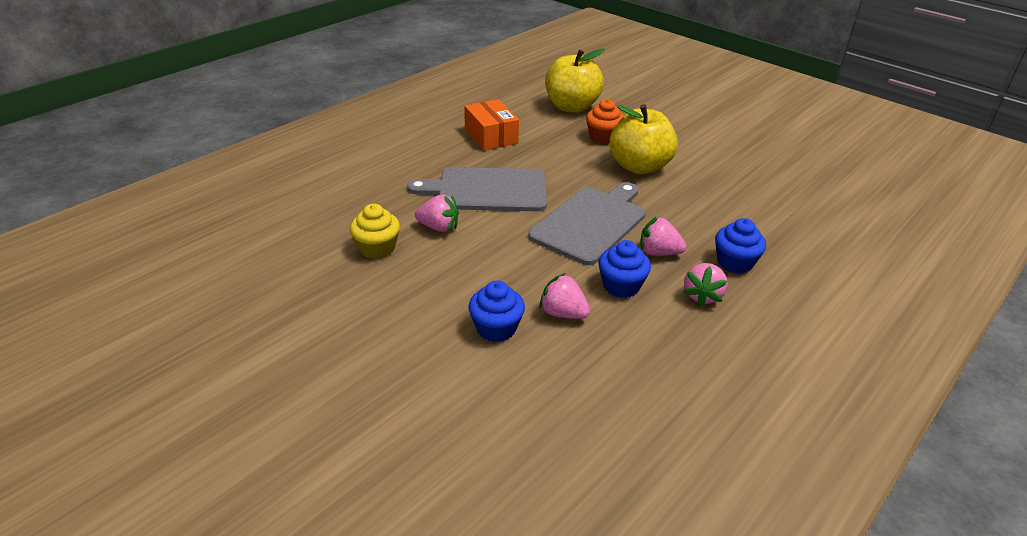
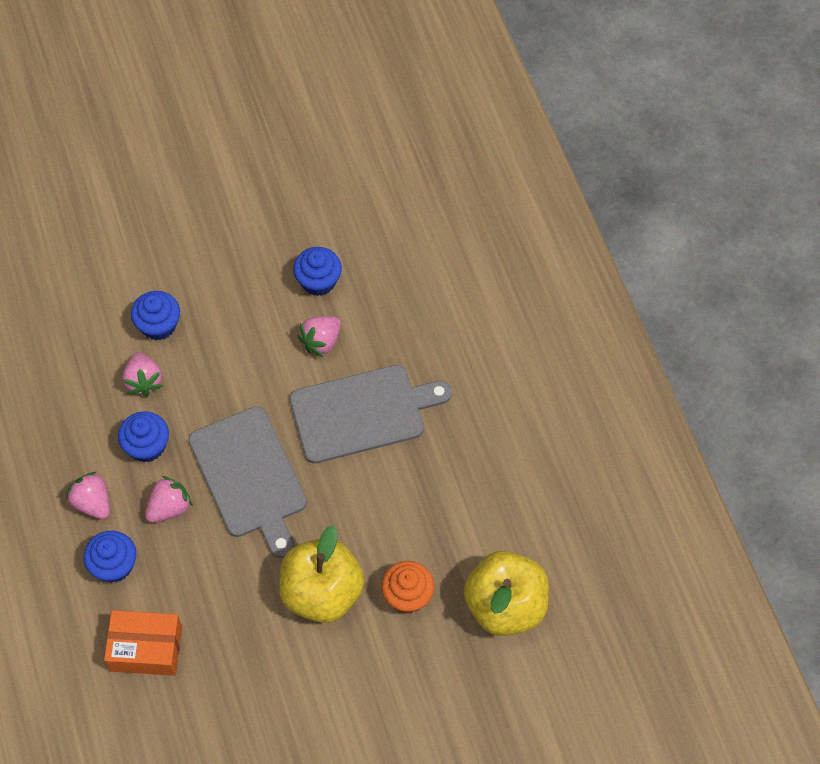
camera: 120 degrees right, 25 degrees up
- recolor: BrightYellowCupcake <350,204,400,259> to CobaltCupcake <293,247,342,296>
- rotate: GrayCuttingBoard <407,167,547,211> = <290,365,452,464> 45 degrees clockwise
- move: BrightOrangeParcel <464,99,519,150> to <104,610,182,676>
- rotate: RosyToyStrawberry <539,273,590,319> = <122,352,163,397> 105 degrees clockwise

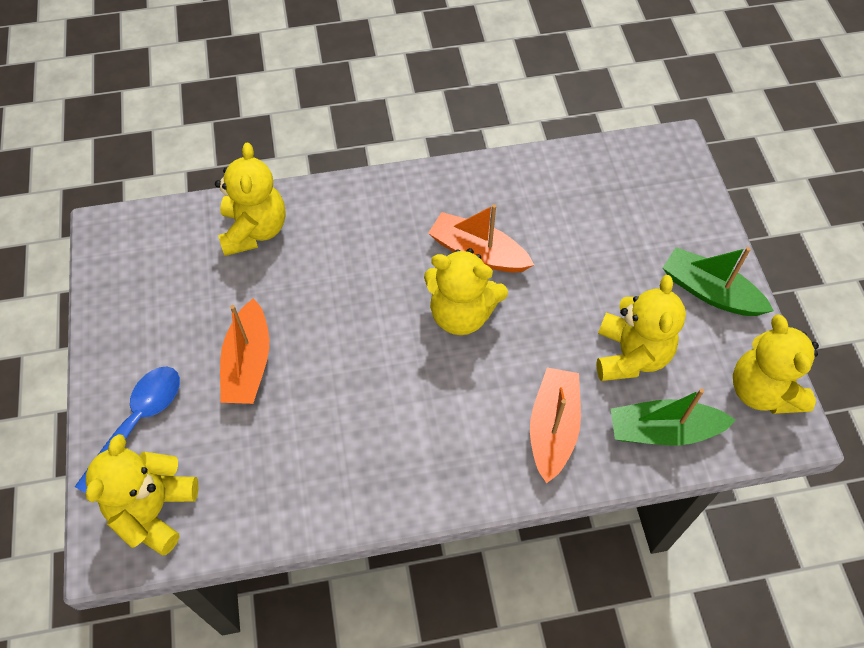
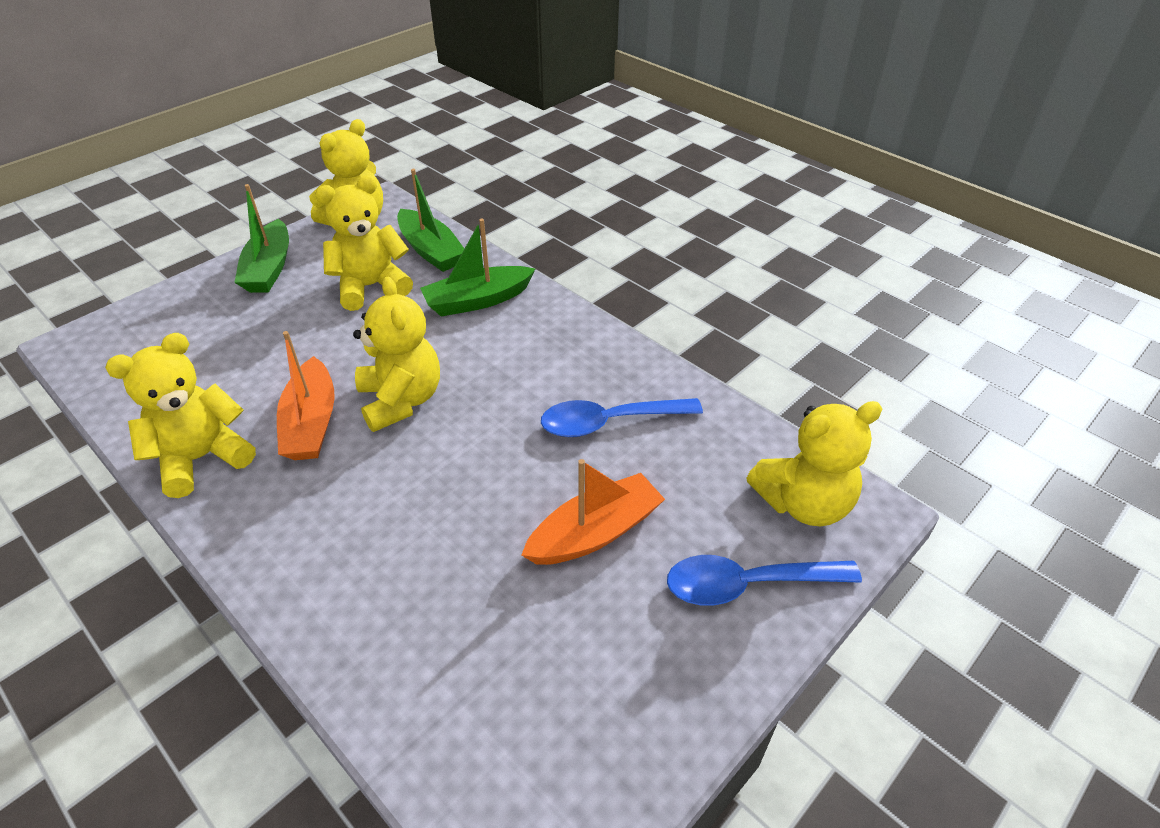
camera: 125 degrees left, 15 degrees down
- move: BrightYellowTeddy <215,143,286,256> to <105,333,256,498>
- recolor: BrightOrangeToyBoat <530,367,581,483> to GreenToyBoat <420,219,535,317>
- insert: CobaltSpoon <541,398,703,437>

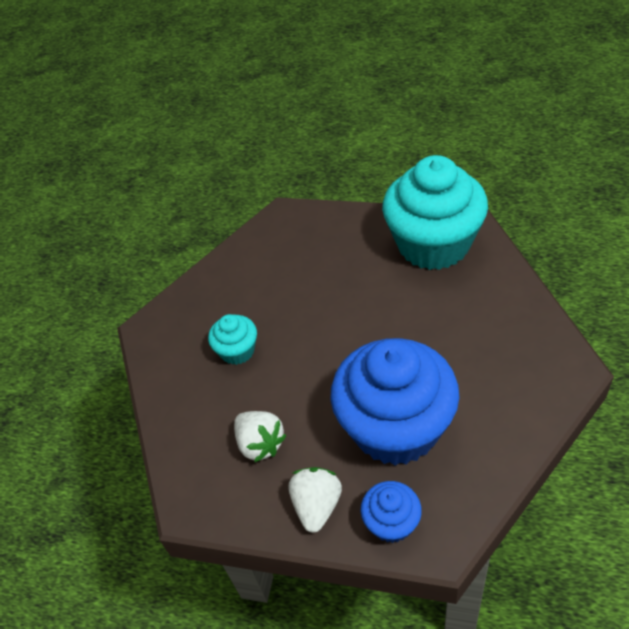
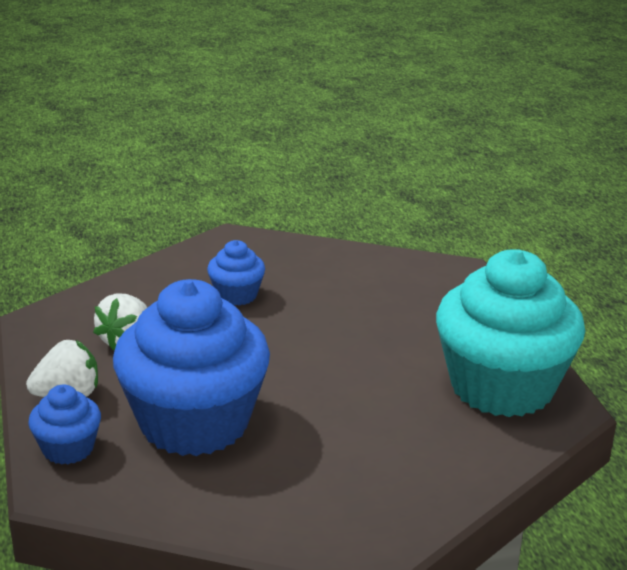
camera: 55 degrees right, 20 degrees down
- recolor: TurquoiseCupcake <208,314,257,365> to CobaltCupcake <207,240,265,306>

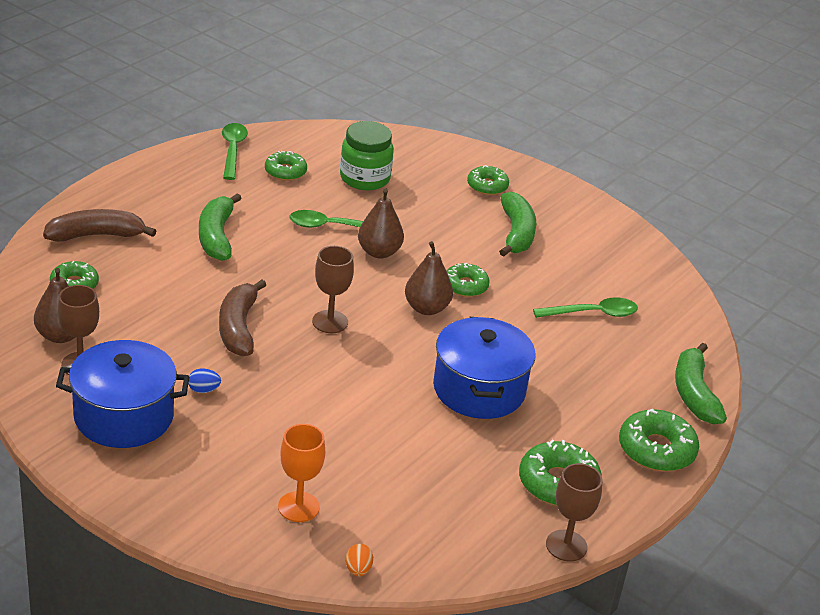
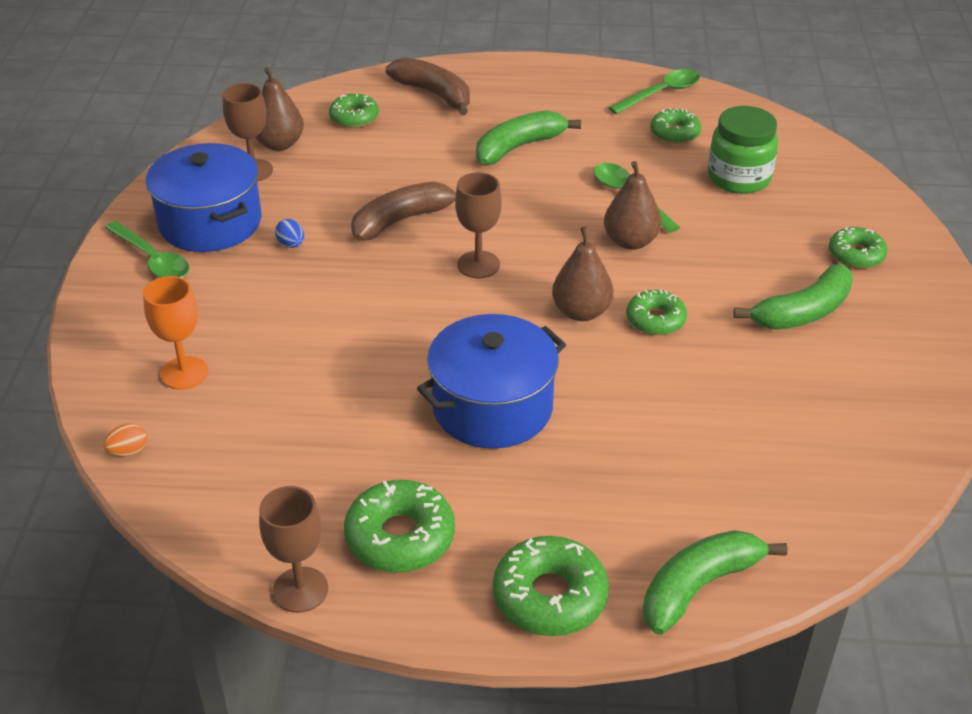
camera: 60 degrees right, 5 degrees up
- move: GreenSpoon <533,297,638,318> to <105,221,189,278>

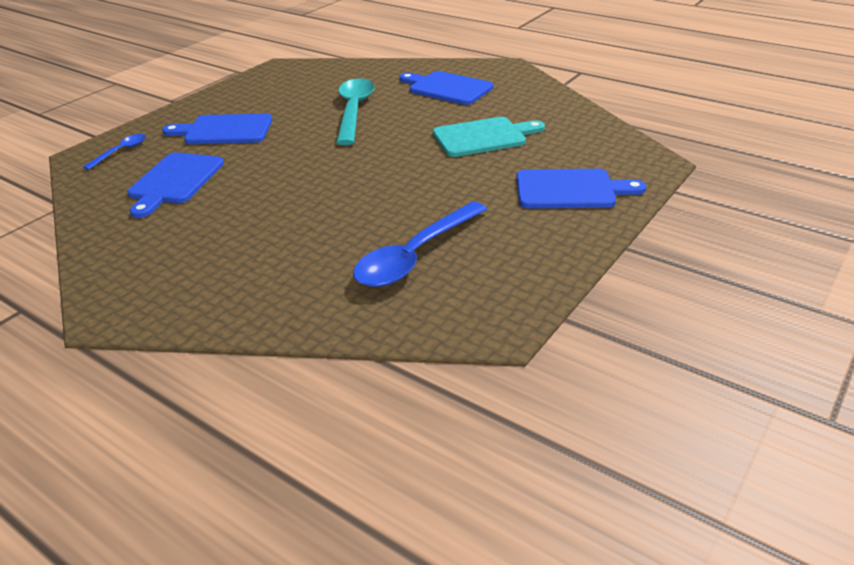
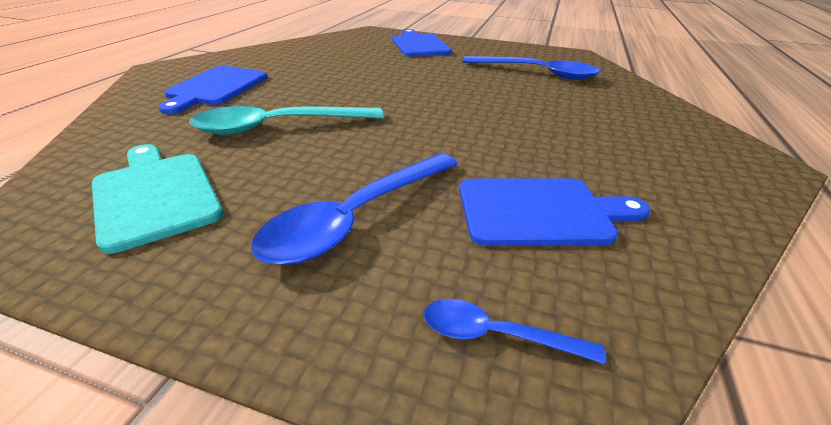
camera: 110 degrees left, 0 degrees up
- replace: CobaltCuttingBoard <162,113,272,144> to CobaltSpoon <251,153,458,265>
- move: TurquoiseCuttingBoard <433,117,545,157> to <92,144,223,254>

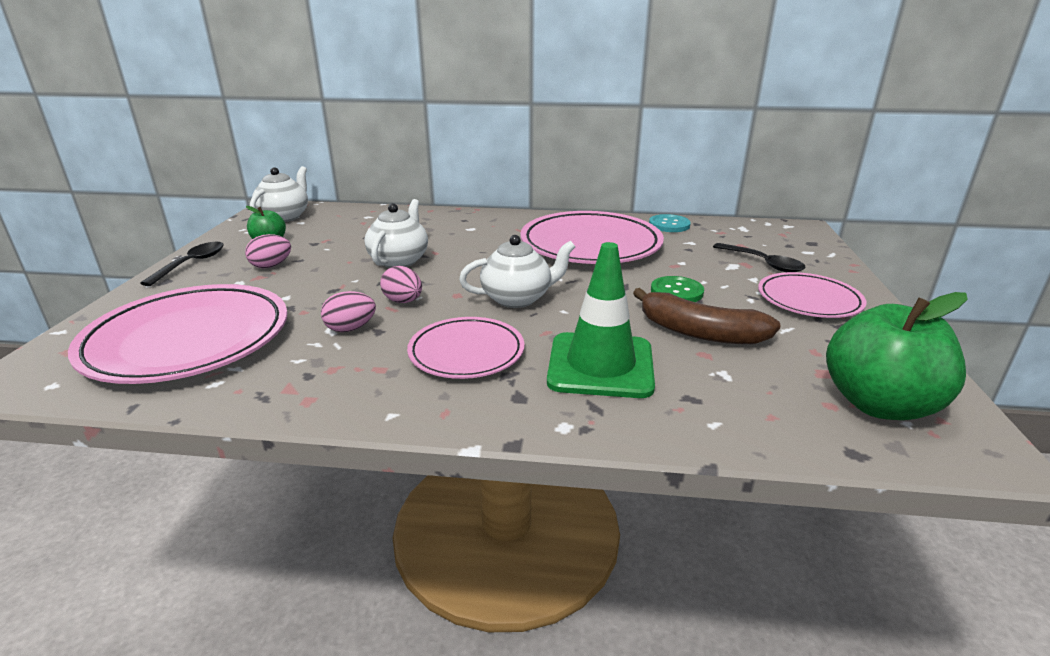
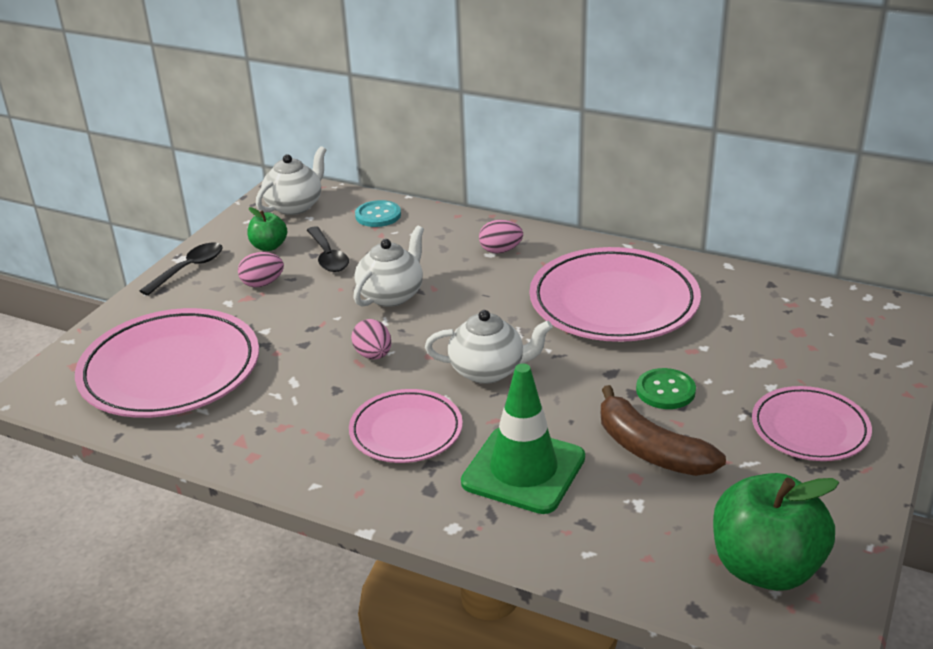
camera: 20 degrees right, 5 degrees up
- move: RosyEgg <321,291,376,332> to <479,220,523,253>
- move: TurquoiseButton <649,214,691,232> to <355,200,401,227>
- move: BlackSpoon <713,243,806,272> to <307,226,349,272>

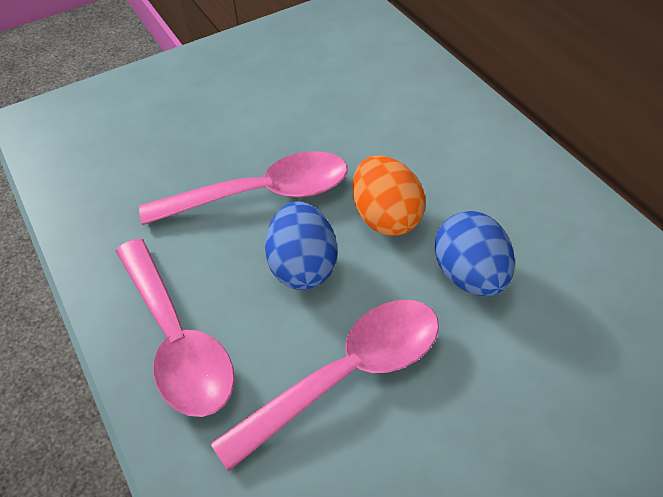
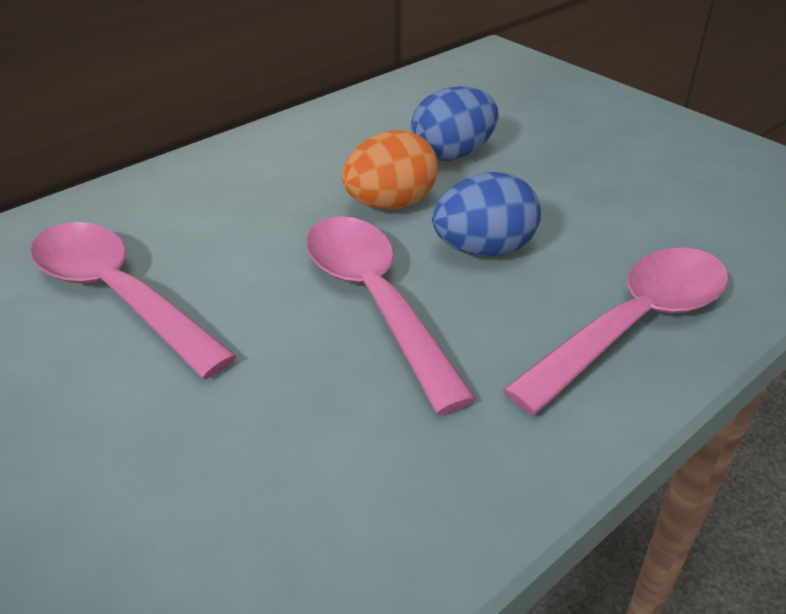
camera: 105 degrees left, 10 degrees down
- move: RosySpoon <210,300,439,471> to <30,222,237,379>

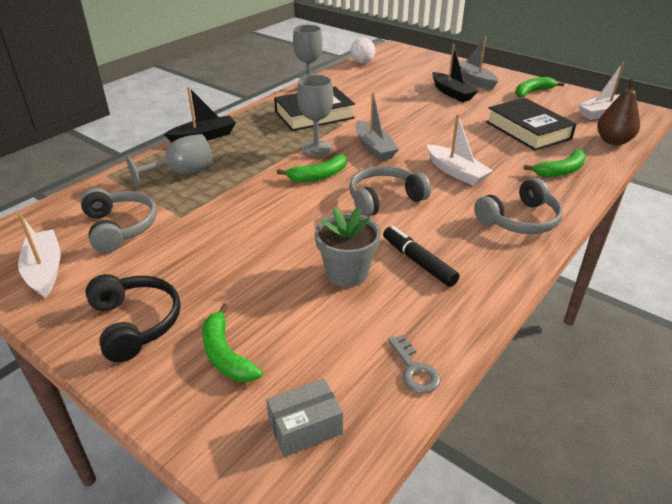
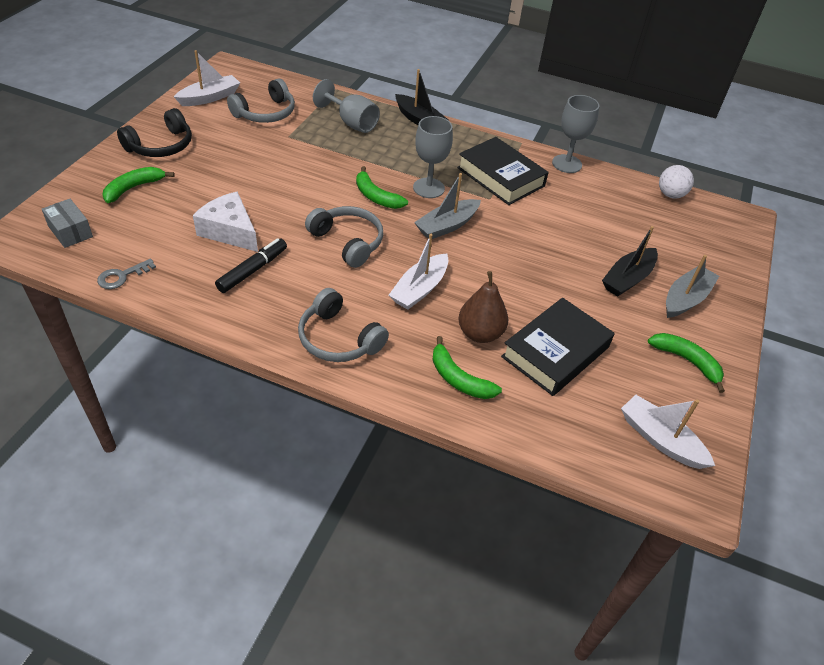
camera: 70 degrees right, 10 degrees up
- replace: GrayFlowerPot <315,207,381,287> to WhiteCheeseWedge <193,192,258,252>
- move: DarkBrownToyPear <597,78,640,145> to <458,271,508,343>

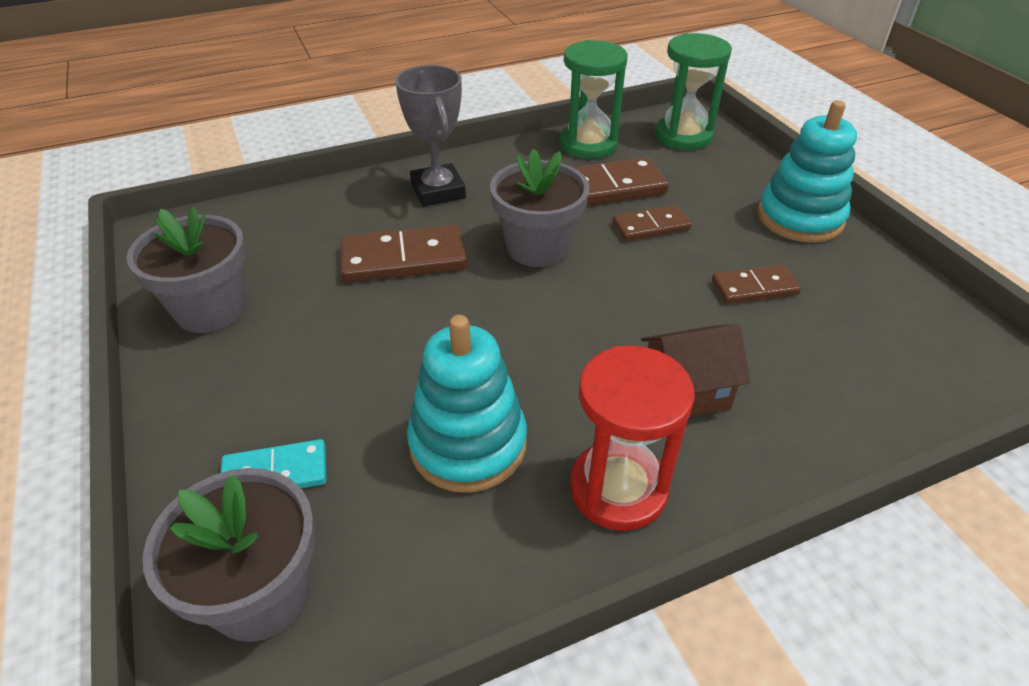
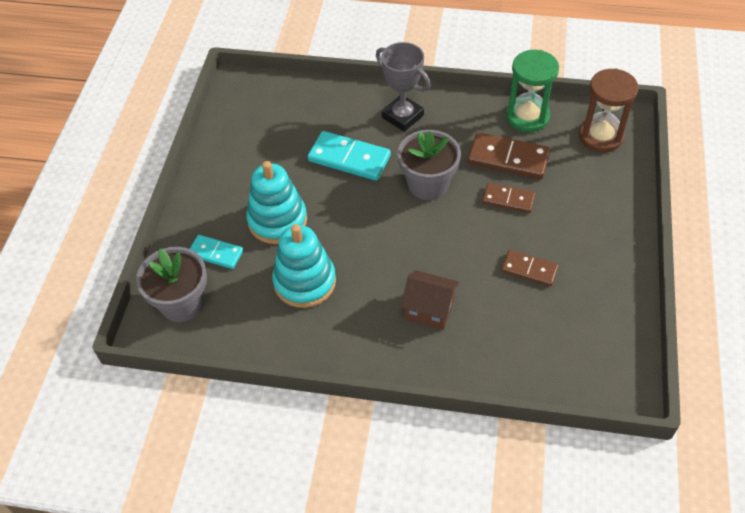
camera: 35 degrees right, 10 degrees up
- delete: GrayFlowerPot <127,206,246,333>
- recolor: DarkBrownDominoPiece <341,224,467,282> to TurquoiseDominoPiece <308,131,391,181>
- rotate: GrayTrophy <395,65,466,207> = <376,42,431,132> 60 degrees counterclockwise
- delete: ScarletSandTimer <570,346,695,531>
- recolor: GreenSandTimer <655,33,732,150> to DarkBrownSandTimer <579,68,639,152>
- move: TurquoiseStackingRings <757,100,857,243> to <246,161,307,244>

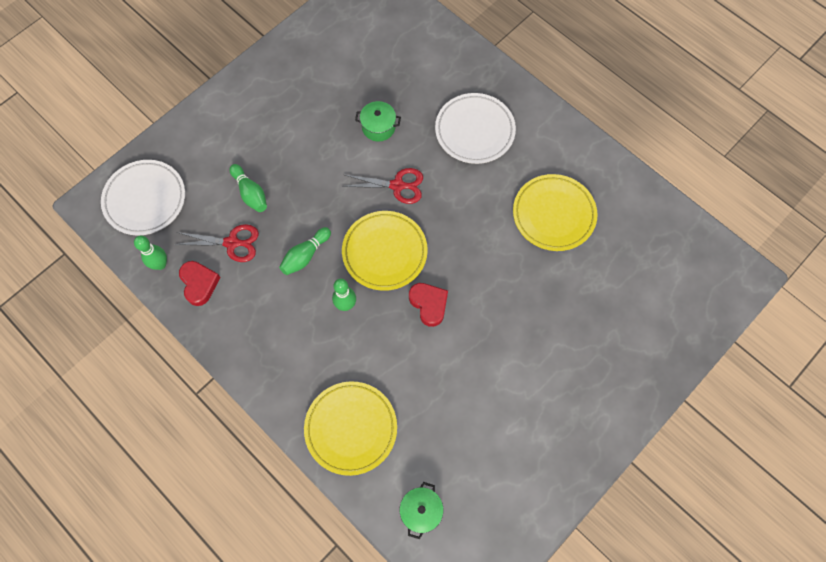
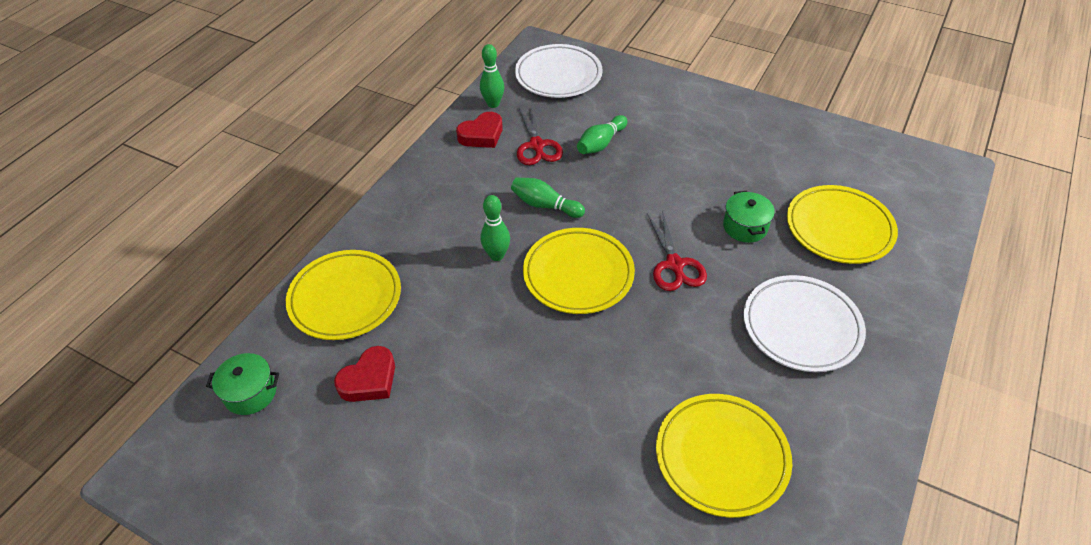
camera: 75 degrees right, 20 degrees down
- move: ScarletLoveHeart <409,283,448,327> to <334,346,395,402>
- insert: BrightYellowPlate <787,185,898,264>

